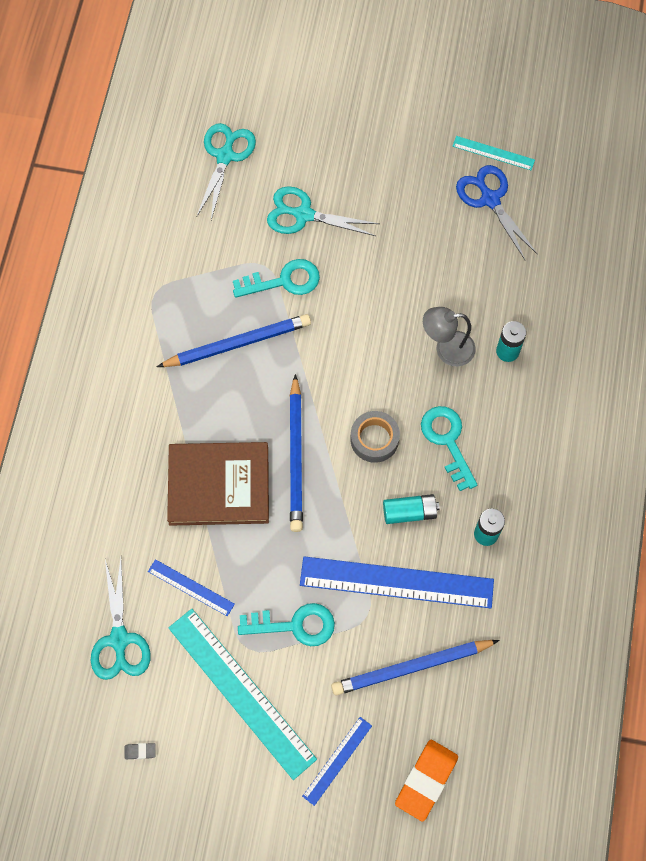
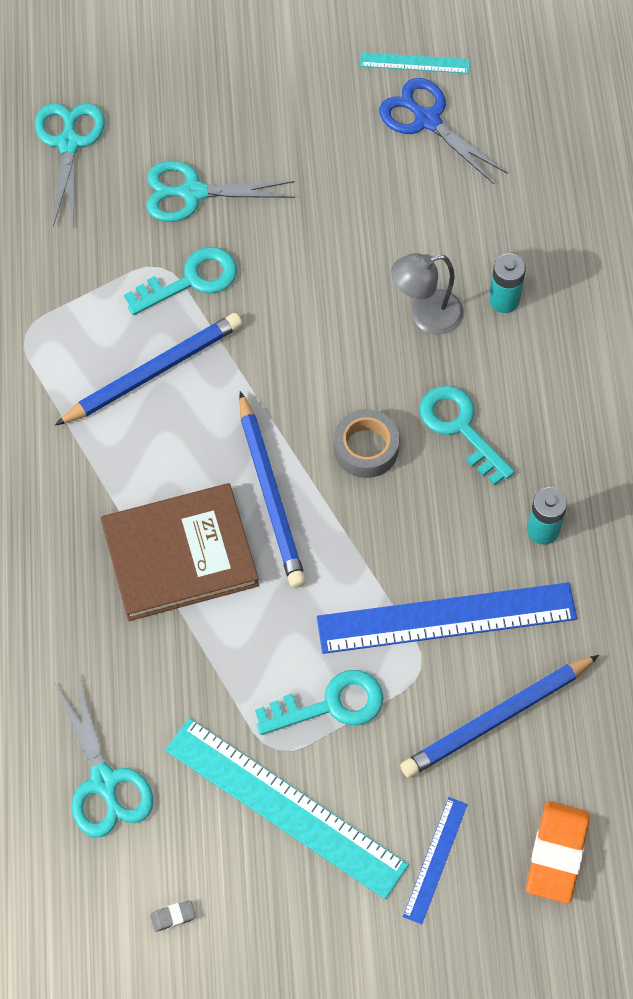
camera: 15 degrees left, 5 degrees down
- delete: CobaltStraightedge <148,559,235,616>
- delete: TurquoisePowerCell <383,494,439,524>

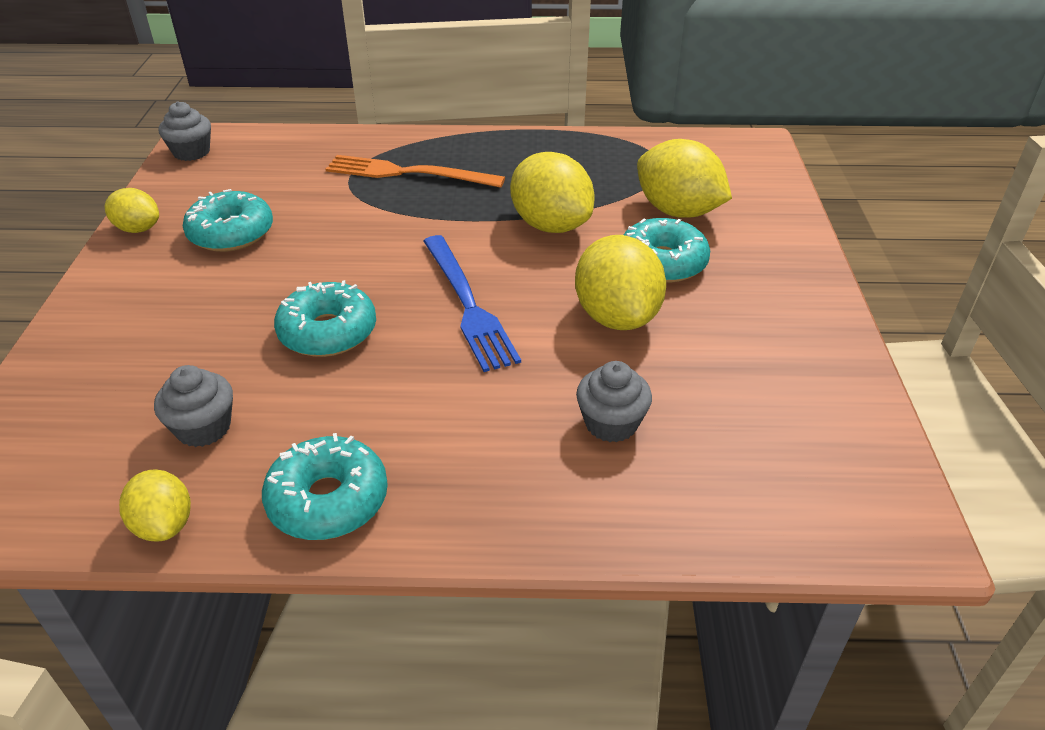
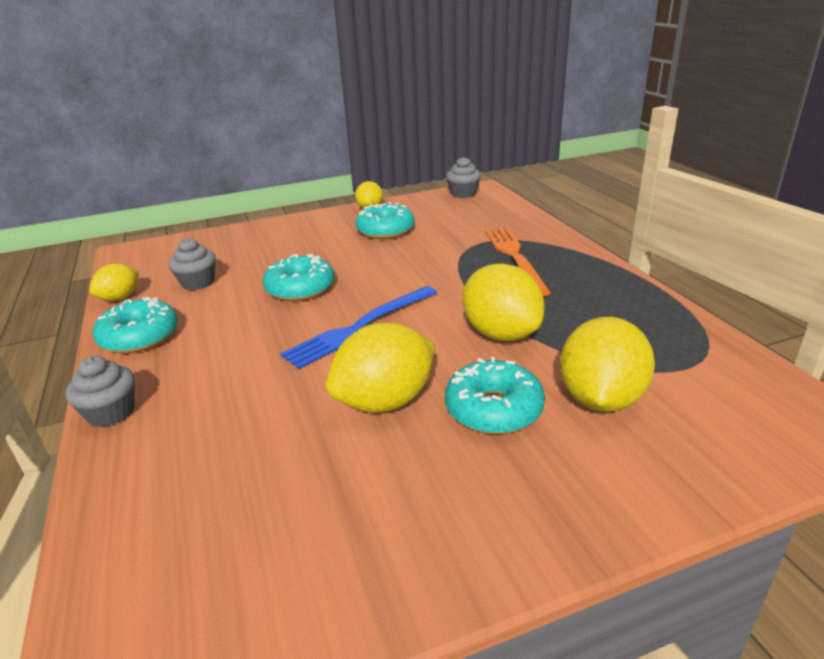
camera: 70 degrees right, 10 degrees down
- rotate: BrightYellowLemon <510,152,595,233> = <463,263,545,341> 60 degrees counterclockwise
- move: GrayCupcake <576,361,652,442> to <66,356,135,427>

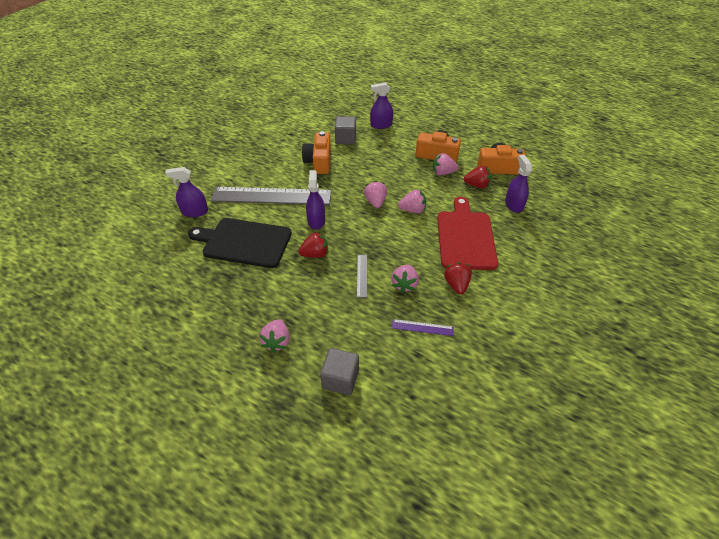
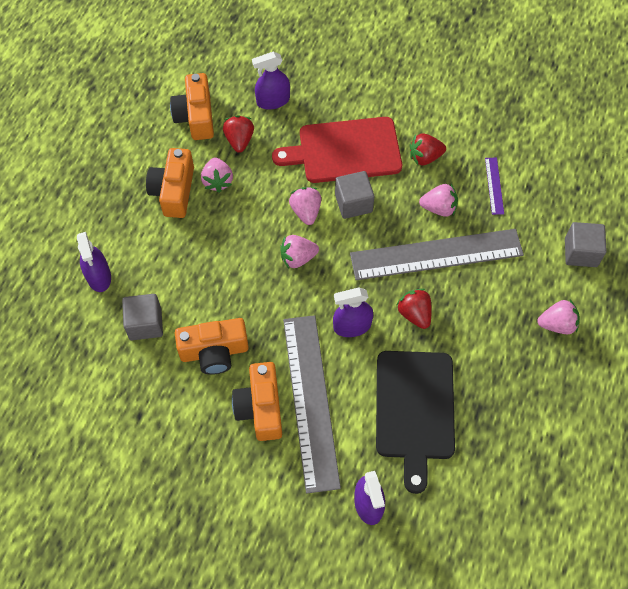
camera: 100 degrees left, 15 degrees up
- resize: GrayStraightedge <357,255,367,298> = <350,229,524,280> x2.46
- insert: BrightOrangePhotoCamera <232,362,282,441>
- insert: GraySolidCube <335,171,374,219>

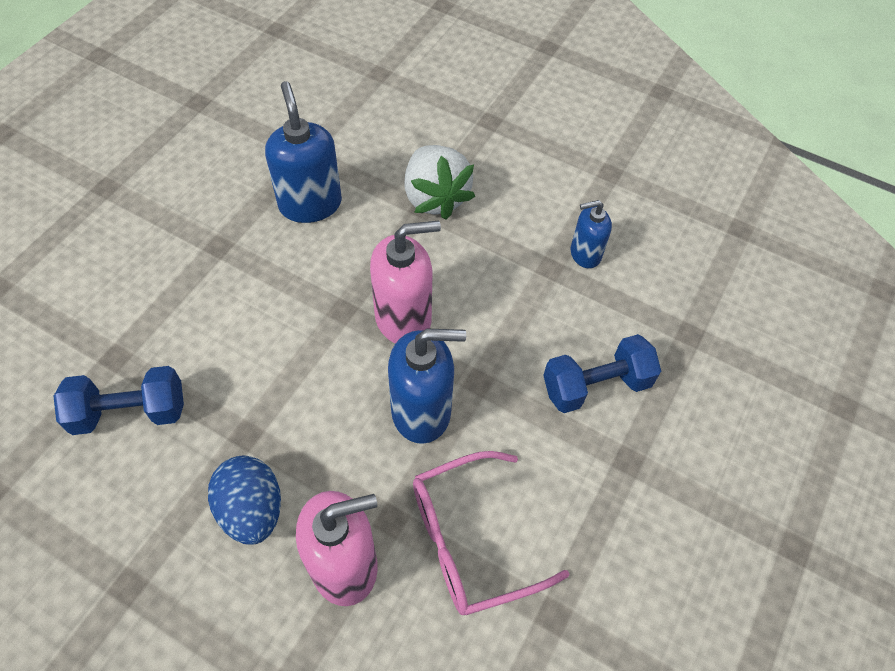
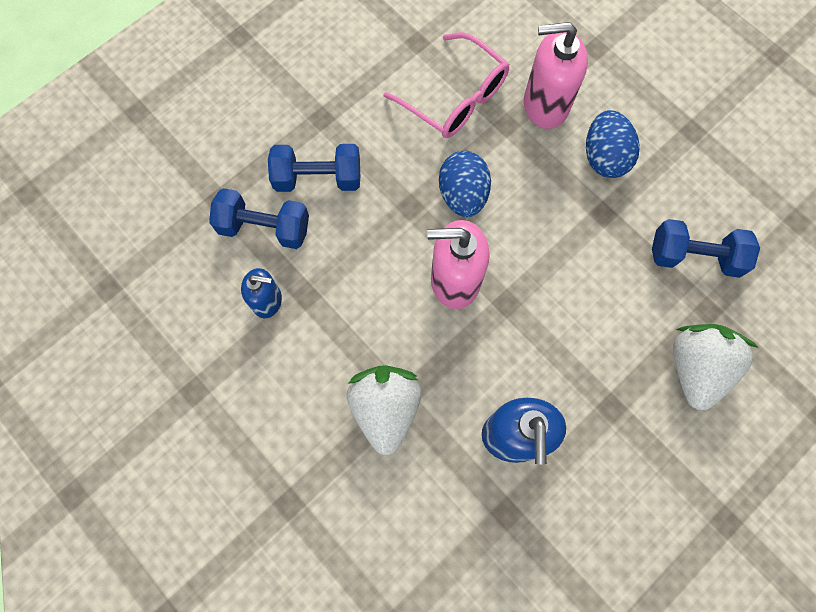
camera: 160 degrees left, 15 degrees up
- replace: CobaltPumpBottle <388,329,466,444> to CobaltEgg <439,151,491,217>
- rotate: RosySpectacles <413,451,569,615> = <383,32,510,138> 45 degrees clockwise
- insert: CobaltDumbbell <209,188,309,249>
- insert: WhiteToyStrawberry <673,324,759,410>

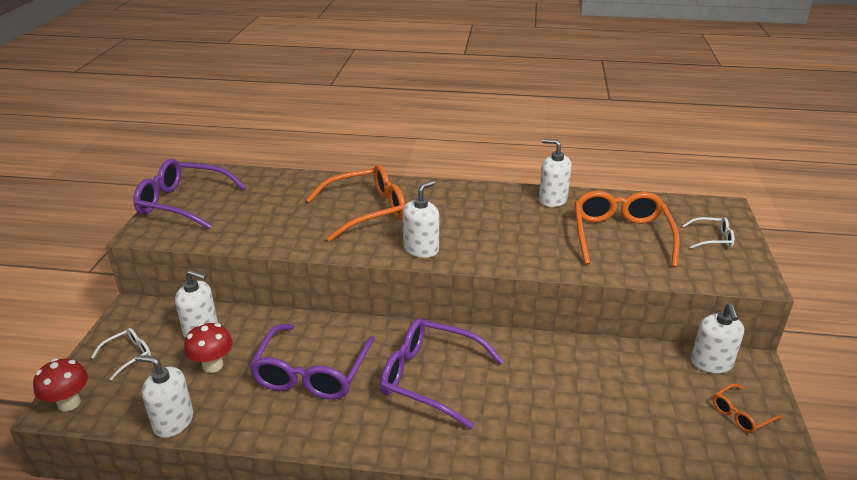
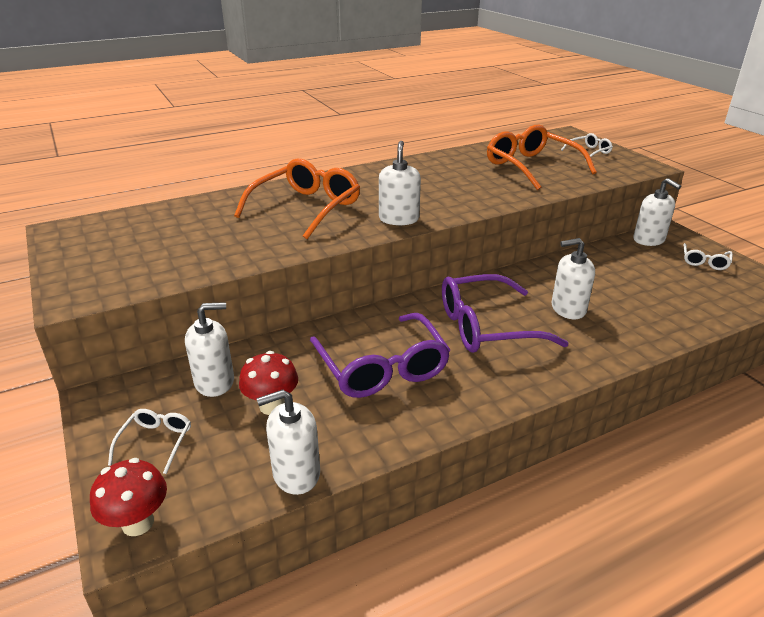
camera: 35 degrees left, 0 degrees up
- delete: RoyalPurpleSpectacles <133,159,247,229>
- move: WhitePumpBottle <539,139,572,207> to <552,238,595,319>
- recolor: BrightOrangeSpectacles <713,384,783,433> to WhiteSpectacles <683,243,733,270>

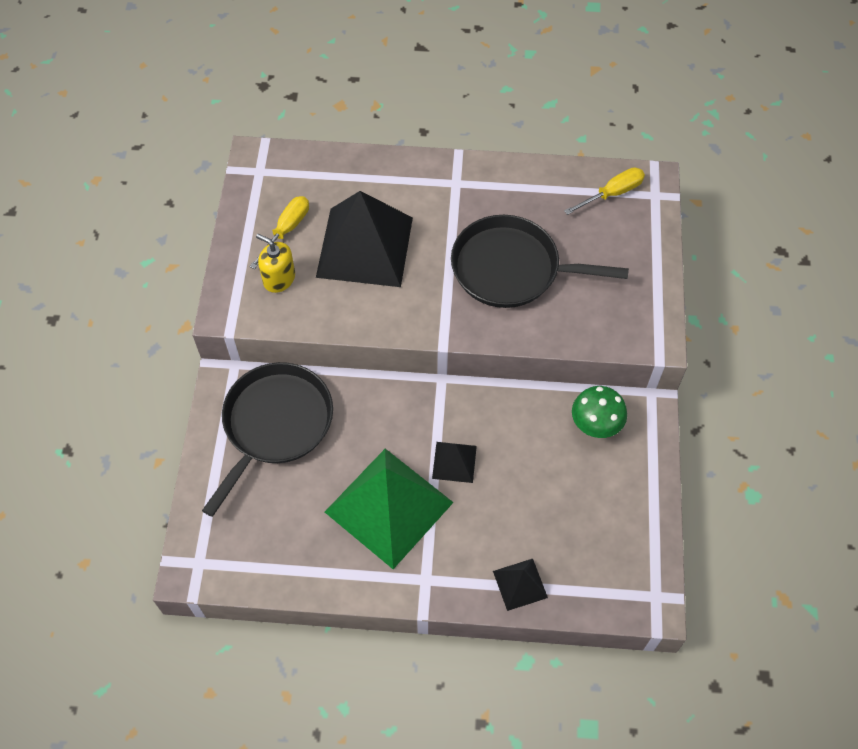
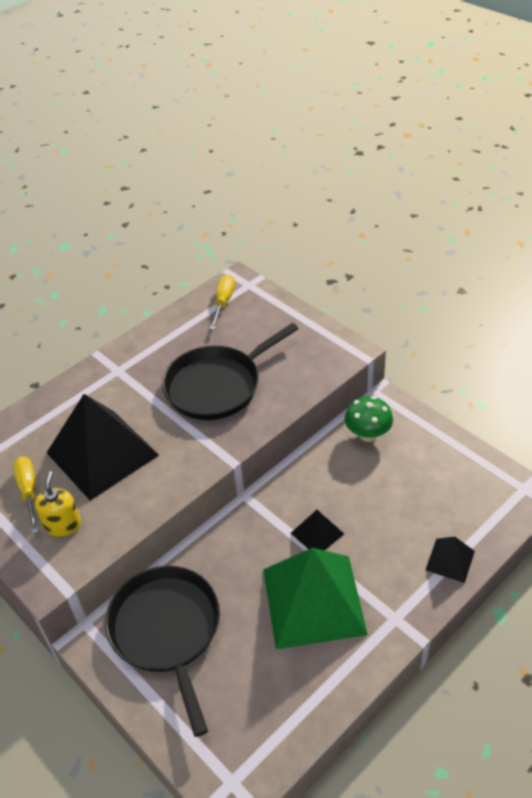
camera: 45 degrees left, 15 degrees down
- rotate: BrightYellowPumpBottle <256,234,295,293> = <35,471,81,537> 105 degrees clockwise

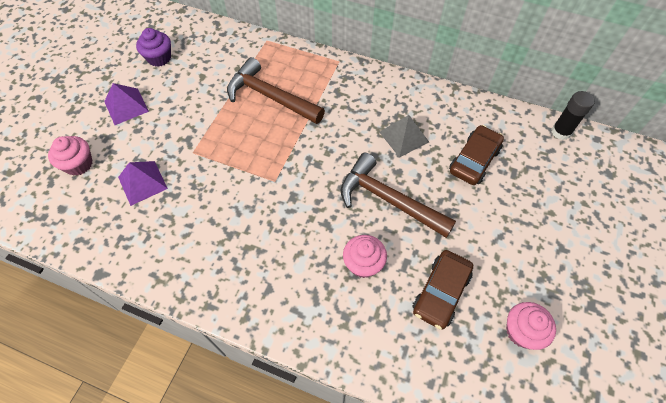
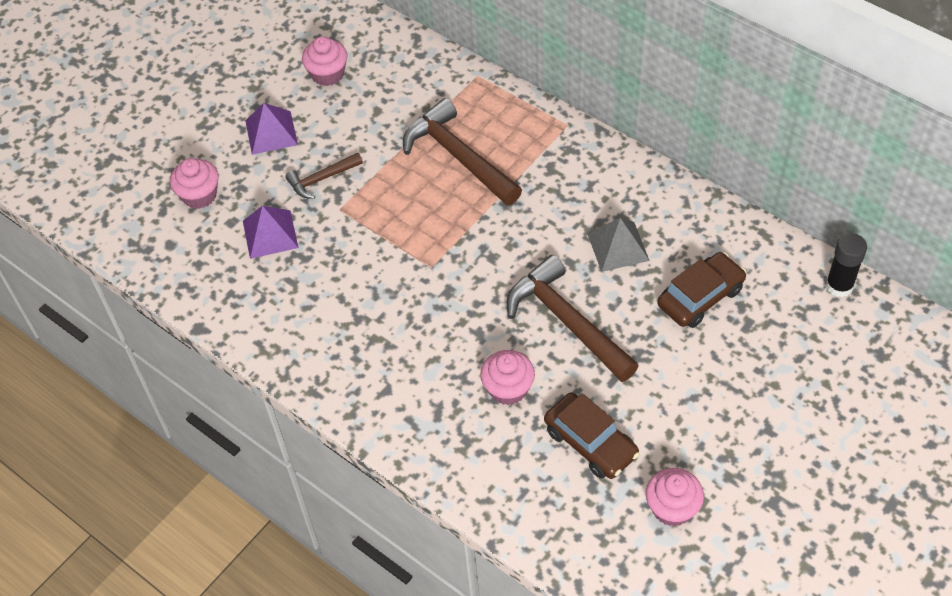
camera: 20 degrees right, 5 degrees down
- recolor: RoyalPurpleCupcake <136,28,171,67> to RosyCupcake <302,36,348,86>
- rotate: DarkBrownAutomobile <413,250,473,330> = <544,392,639,479> 90 degrees counterclockwise
- insert: DarkBrownCarpenter'sHammer <285,152,363,199>

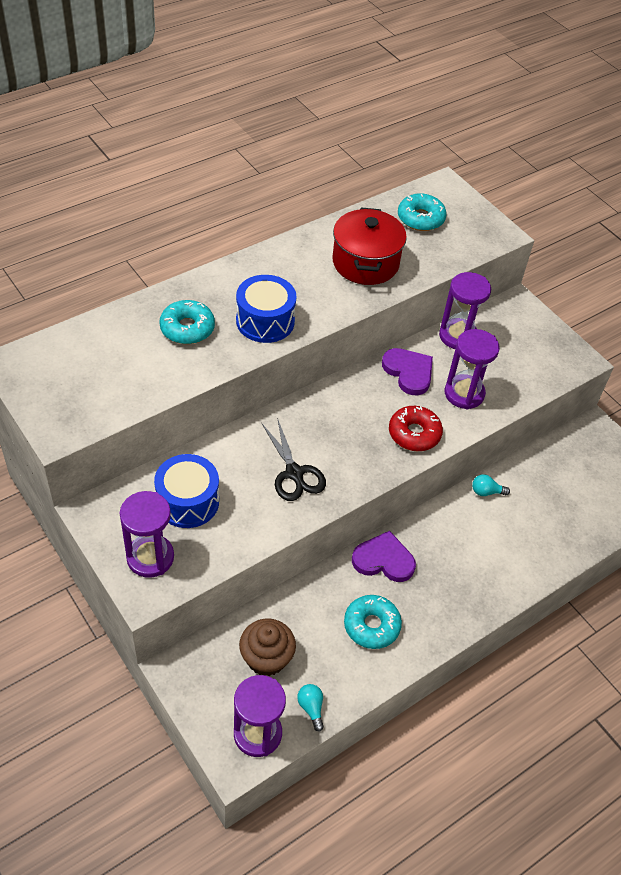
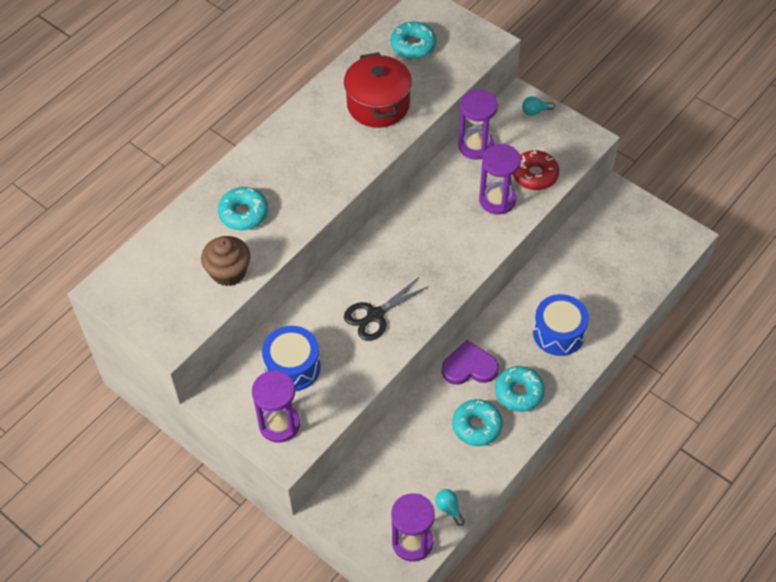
camera: 10 degrees left, 5 degrees up
- move: CobaltDrum <236,275,297,343> to <533,294,589,356>
- move: DarkBrownCupcake <239,619,296,676> to <201,236,250,286>
- rotate: BlackScissors <262,418,326,501> = <344,277,429,341> 90 degrees clockwise
- delete: RoyalPurpleLoveHeart <382,348,433,395>
- move: ScarletDonut <389,406,443,451> to <513,150,559,190>
- move: TurquoiseLightbulb <472,474,510,496> to <522,96,555,116>
- insert: TurquoiseDonut <495,366,545,412>

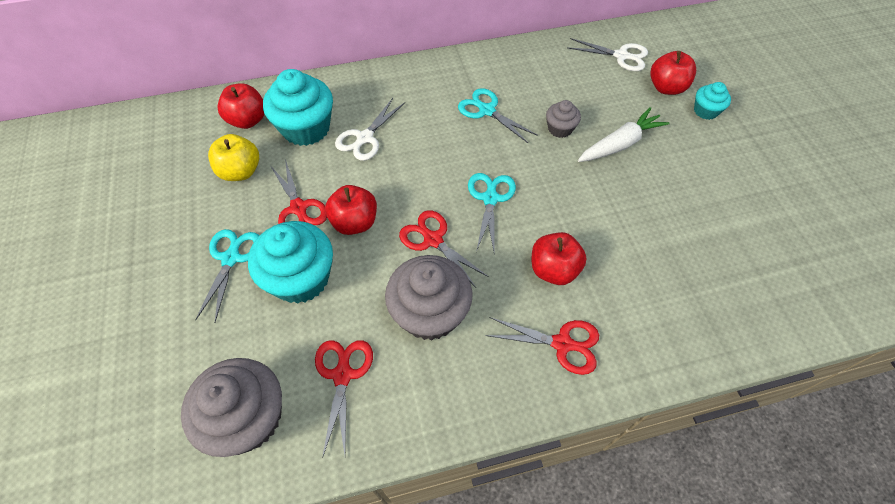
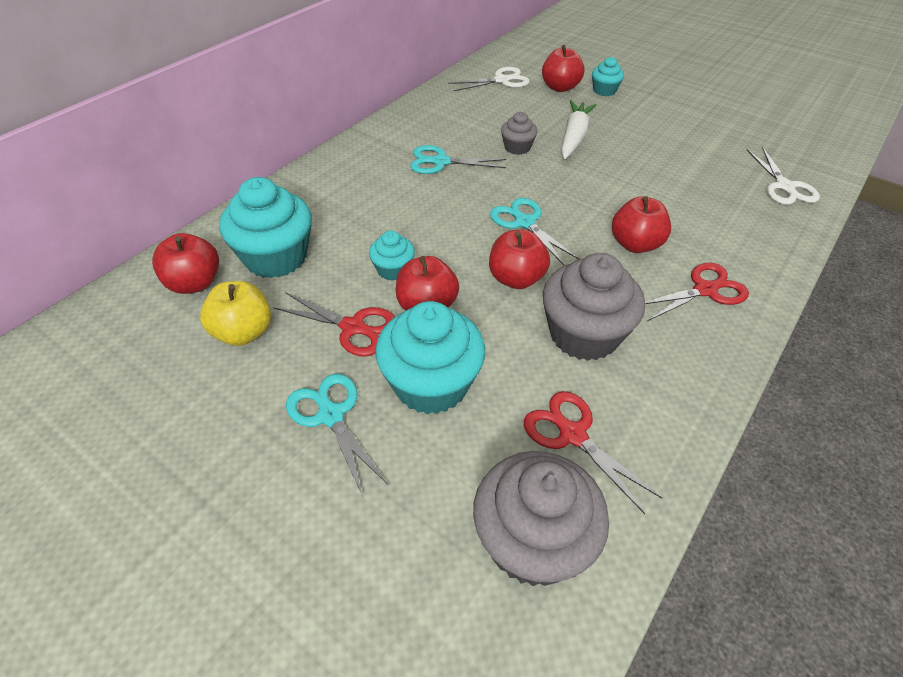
camera: 40 degrees left, 10 degrees down
- move: WhiteScissors <335,98,405,161> to <747,147,820,205>
- replace: ScarletScissors <399,210,489,288> to ScarletApple <489,230,550,289>
- insert: TurquoiseCupcake <369,230,415,281>

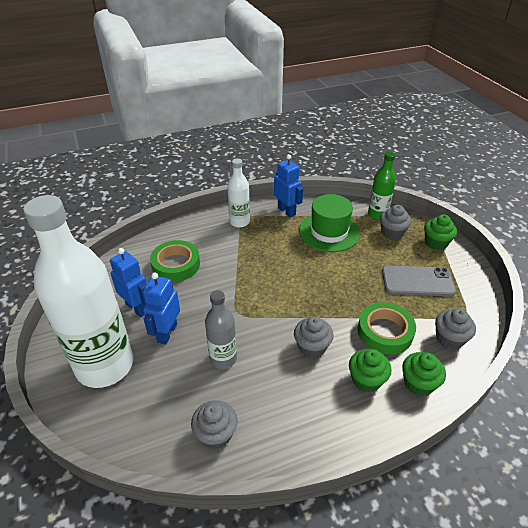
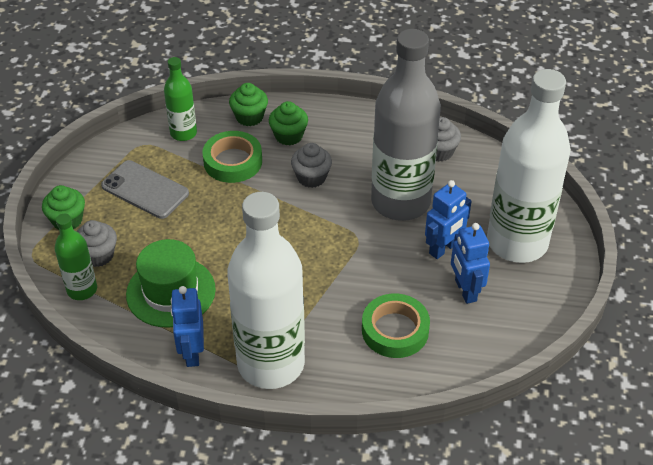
camera: 150 degrees left, 5 degrees up
- resize: GrayFlask <205,290,237,369> = <371,29,441,221> x2.09
- resize: WhiteFlask <227,158,250,228> = <227,192,305,389> x2.09
- replace: GrayCupcake <435,308,476,350> to GreenFlask <164,57,197,141>

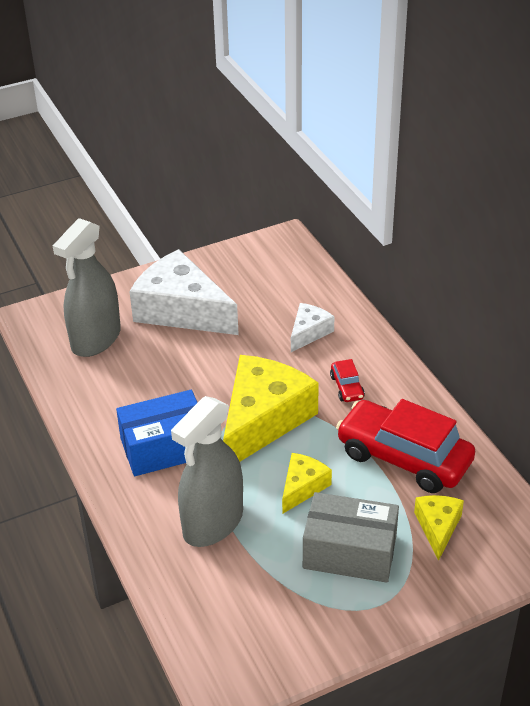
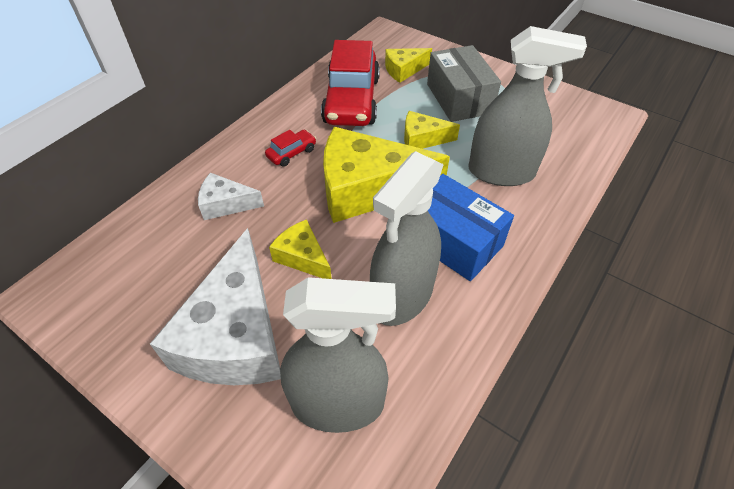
camera: 120 degrees left, 10 degrees up
- insert: BrightYellowCheeseWedge <269,219,332,279>
- insert: GraySprayCleaner <370,151,444,326>

